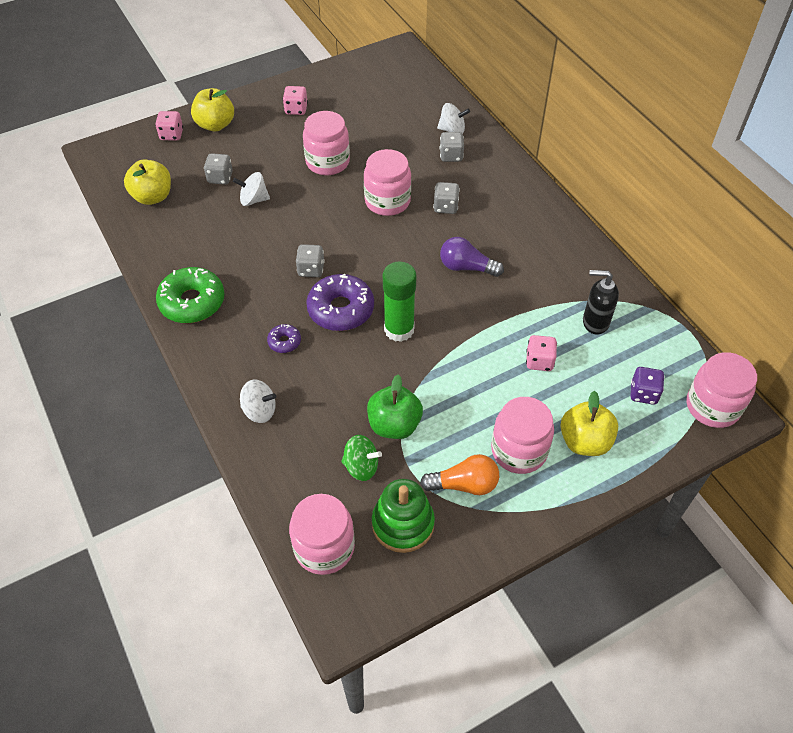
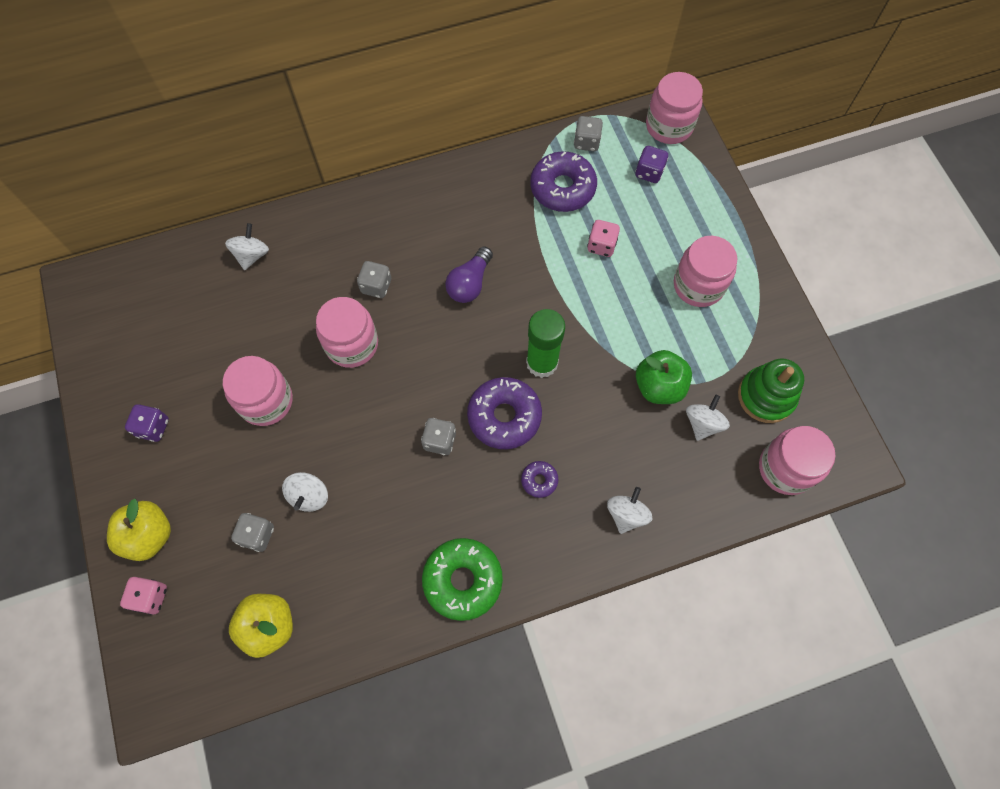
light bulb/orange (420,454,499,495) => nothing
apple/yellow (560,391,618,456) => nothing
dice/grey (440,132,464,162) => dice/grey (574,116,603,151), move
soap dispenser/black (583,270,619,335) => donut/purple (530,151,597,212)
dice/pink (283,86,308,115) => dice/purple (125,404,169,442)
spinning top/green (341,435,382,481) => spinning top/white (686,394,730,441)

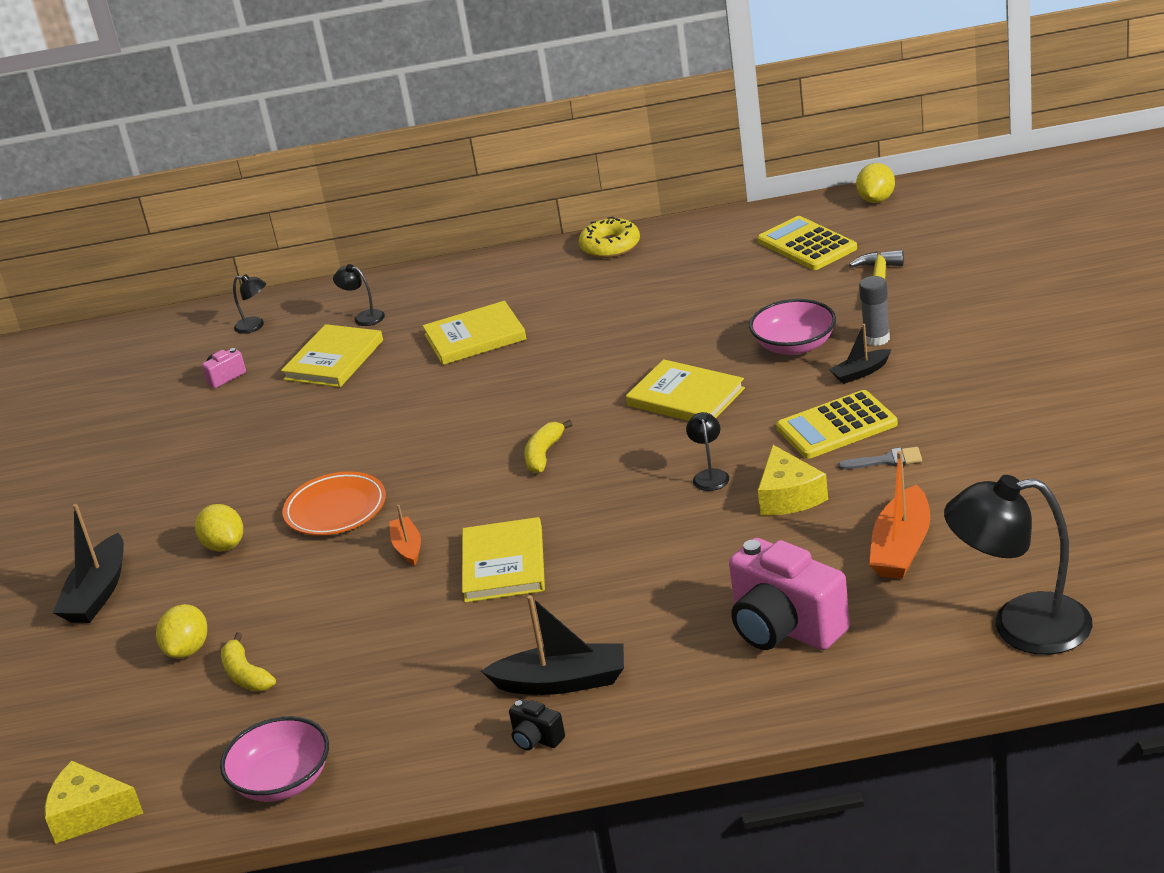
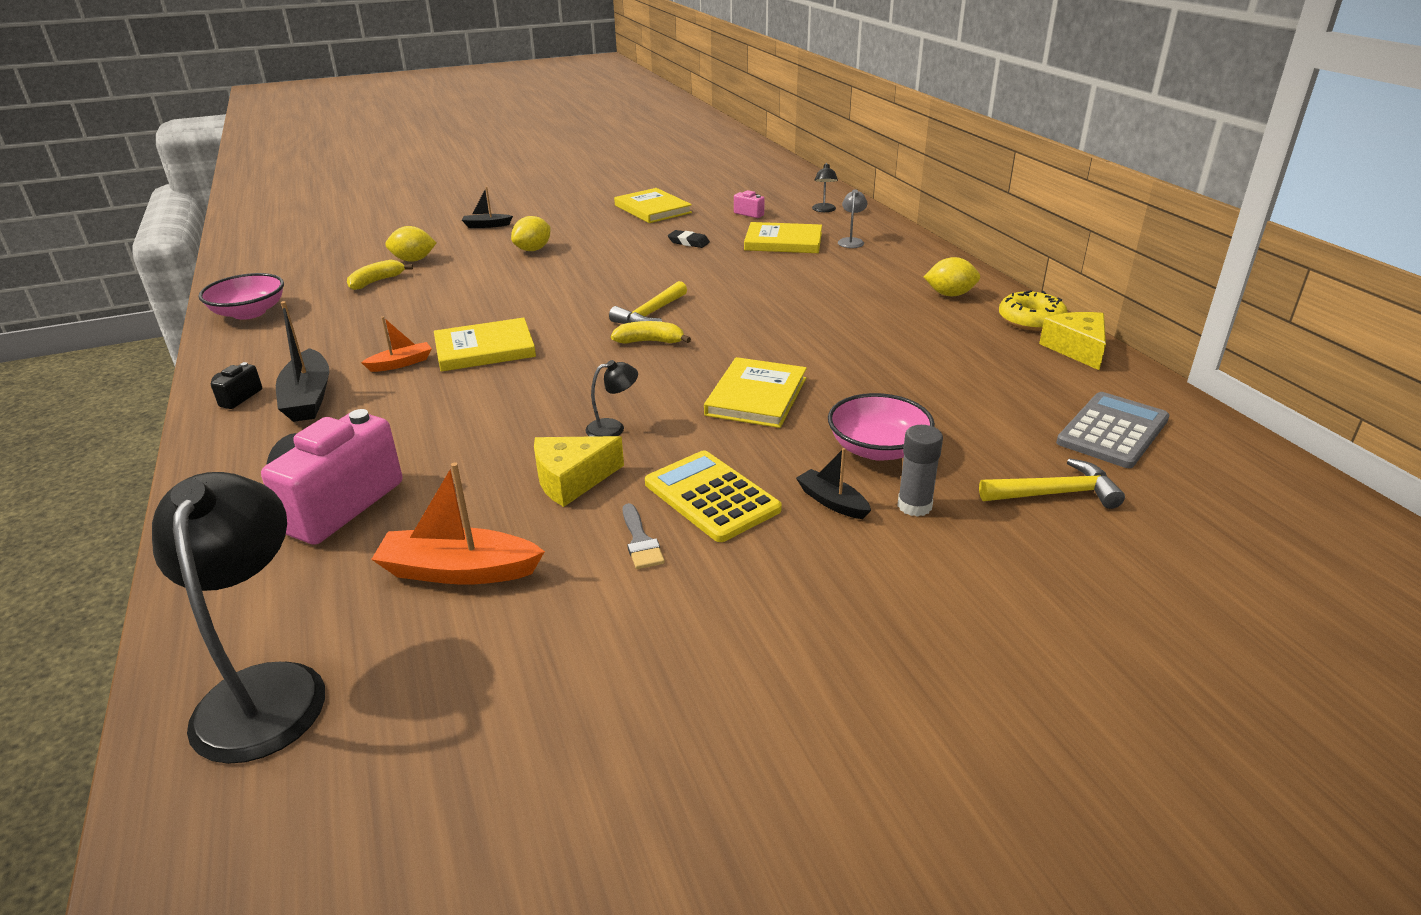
plate/orange (282,471,386,536) => nothing
nothing => hammer/yellow (609,281,687,324)
nothing => eraser/black (668,230,710,248)
cheese/yellow (45,761,143,844) => cheese/yellow (1039,312,1106,370), move
boat/orange (389,505,421,566) => boat/orange (361,317,432,372), move
book/yellow (423,301,527,365) => book/yellow (614,188,692,223), move
lemon/yellow (856,163,895,203) => lemon/yellow (924,257,980,296), move
lamp/black (333,264,385,326) => lamp/grey (838,189,867,248)
calculator/yellow (757,216,857,270) => calculator/grey (1056,392,1169,468)
boat/black (53,504,124,623) => boat/black (462,187,513,228), x0.57

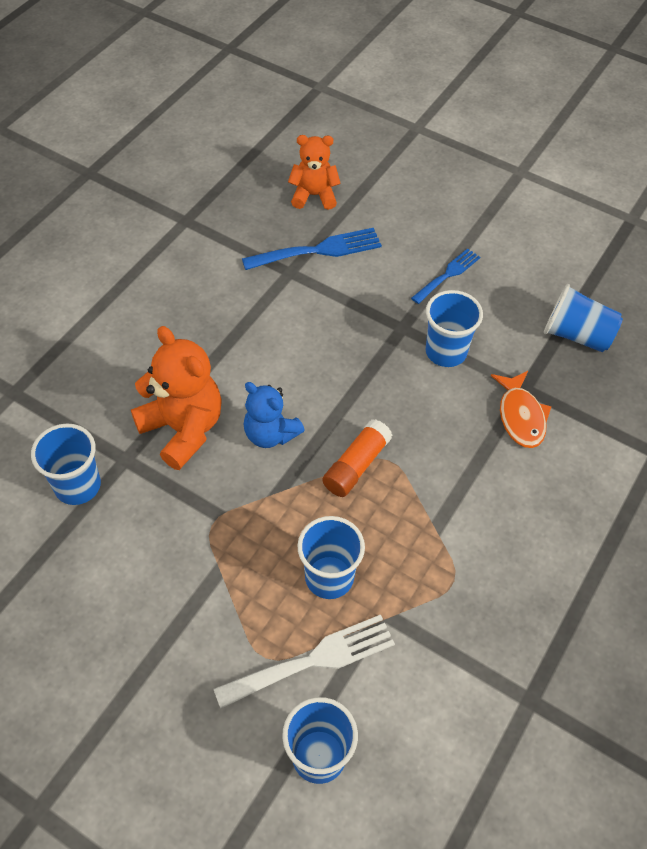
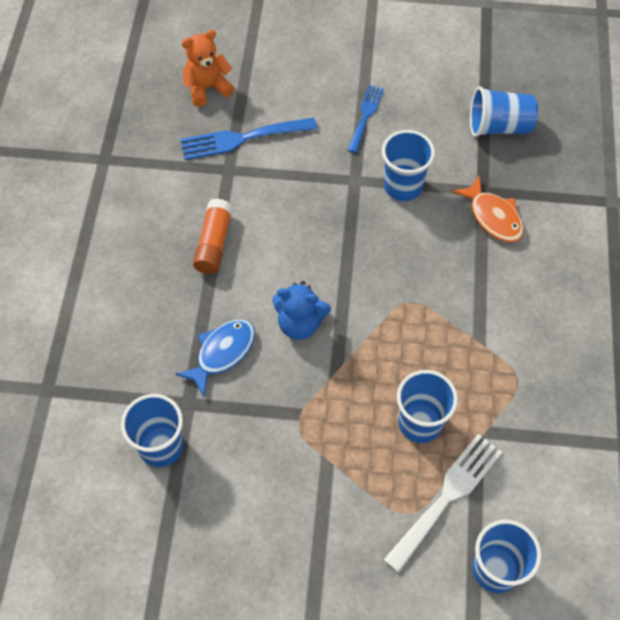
glue stick/orange (322,419,393,497) => glue stick/orange (193,199,233,274), move
teddy bear/orange (131,326,222,470) => fish/blue (175,320,255,397)
fork/blue (242,228,382,270) => fork/blue (180,118,317,160), 150 degrees counterclockwise

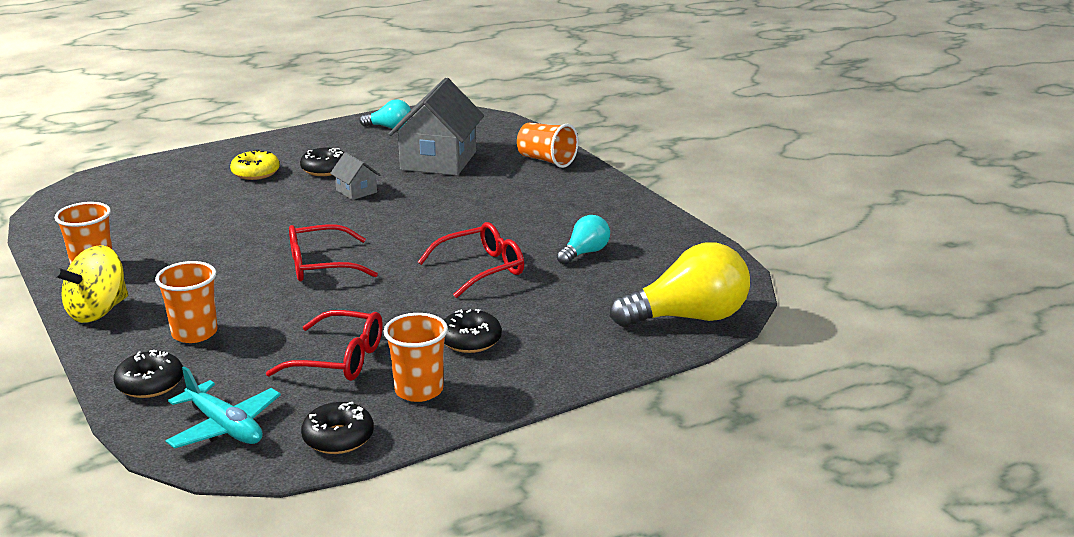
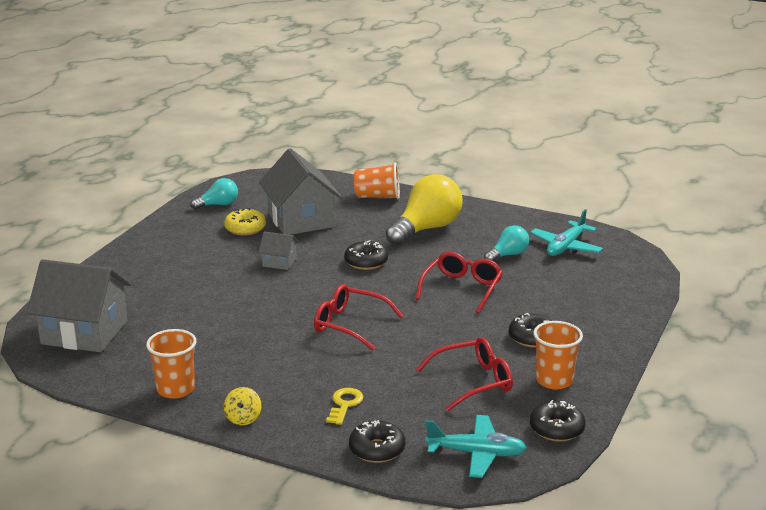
nothing => house/grey (27,259,131,352)
nothing => plane/turquoise (530,209,603,256)
donut/yellow (230,149,280,180) => donut/yellow (224,208,266,236), move
donut/black (300,147,344,176) => donut/black (344,240,388,270), move
light bulb/yellow (610,242,750,327) => light bulb/yellow (386,174,463,246), move
cup/orange (155,261,218,343) => key/yellow (326,388,363,425)
glasses/red (289,224,378,281) => glasses/red (314,284,403,350), 75 degrees clockwise
light bulb/turquoise (557,215,610,265) => light bulb/turquoise (484,225,529,261), 45 degrees clockwise
spinning top/yellow (54,245,128,323) => spinning top/yellow (224,387,262,425), x0.53

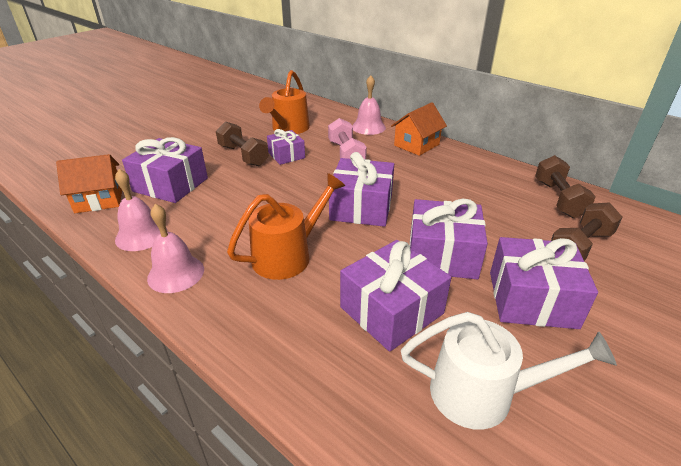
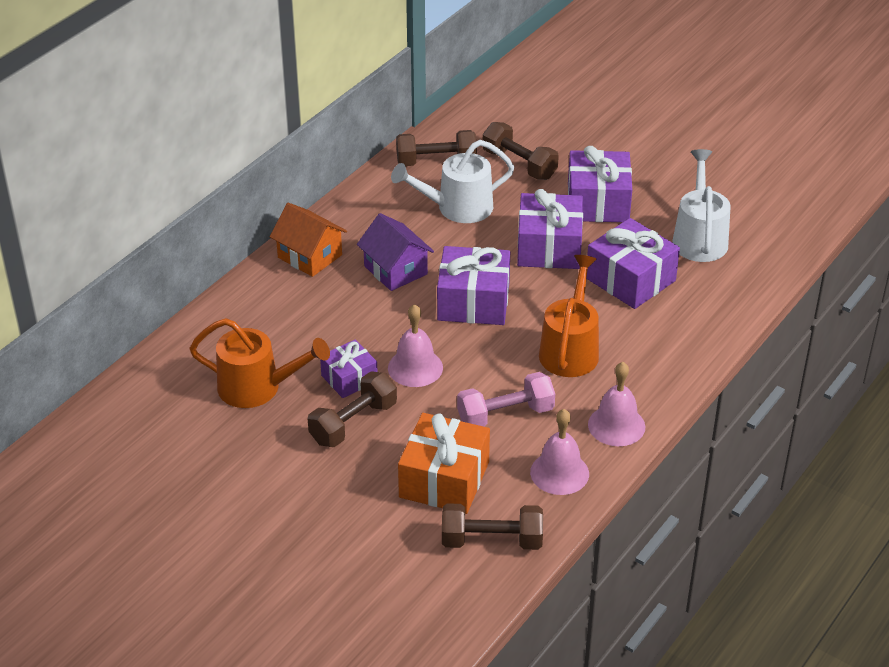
nothing => house/purple (357,213,434,291)
nothing => watering can/white (391,140,514,223)
dumbbell/pink (328,118,367,159) => dumbbell/pink (457,372,555,427), move
bell/pink (352,75,386,135) => bell/pink (388,304,443,387), move
house/orange (56,154,122,213) => dumbbell/brown (442,503,543,550)
gift/purple (122,137,208,203) => gift/orange (398,413,490,514)
watering can/orange (227,173,345,280) => watering can/orange (539,255,599,377), 60 degrees clockwise

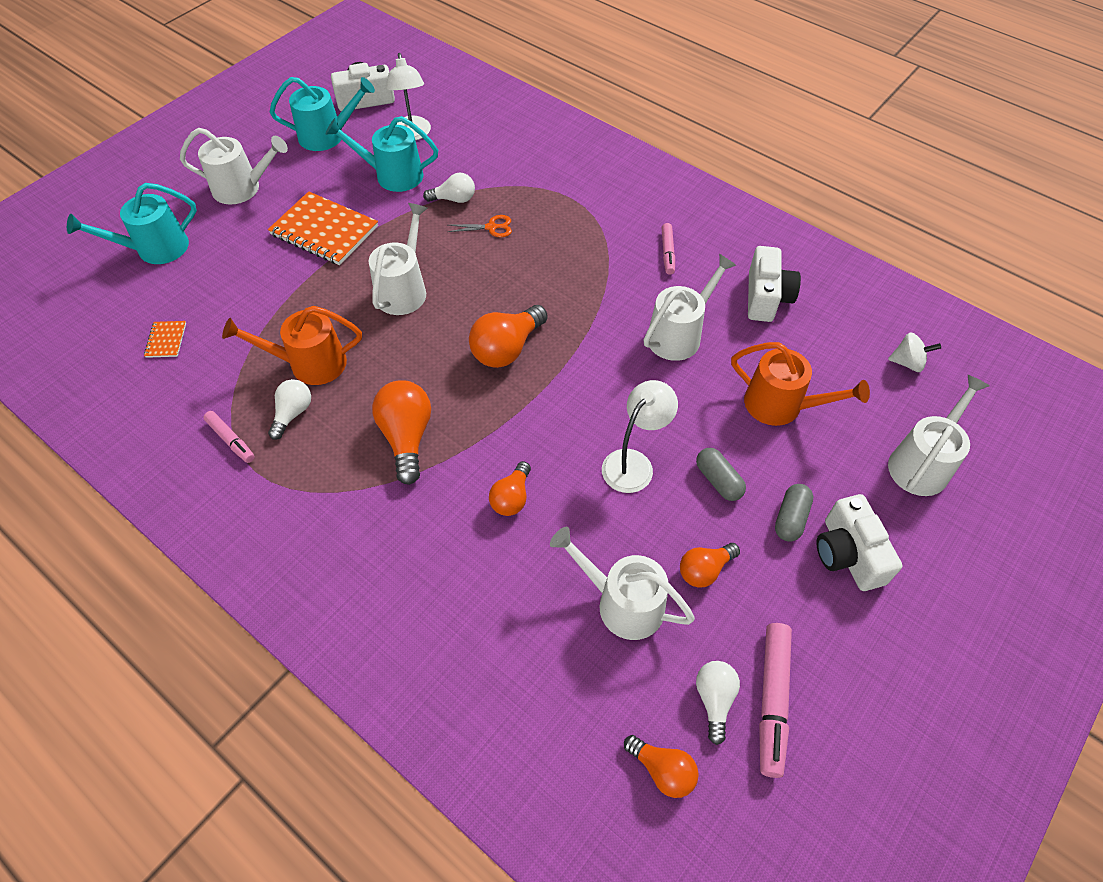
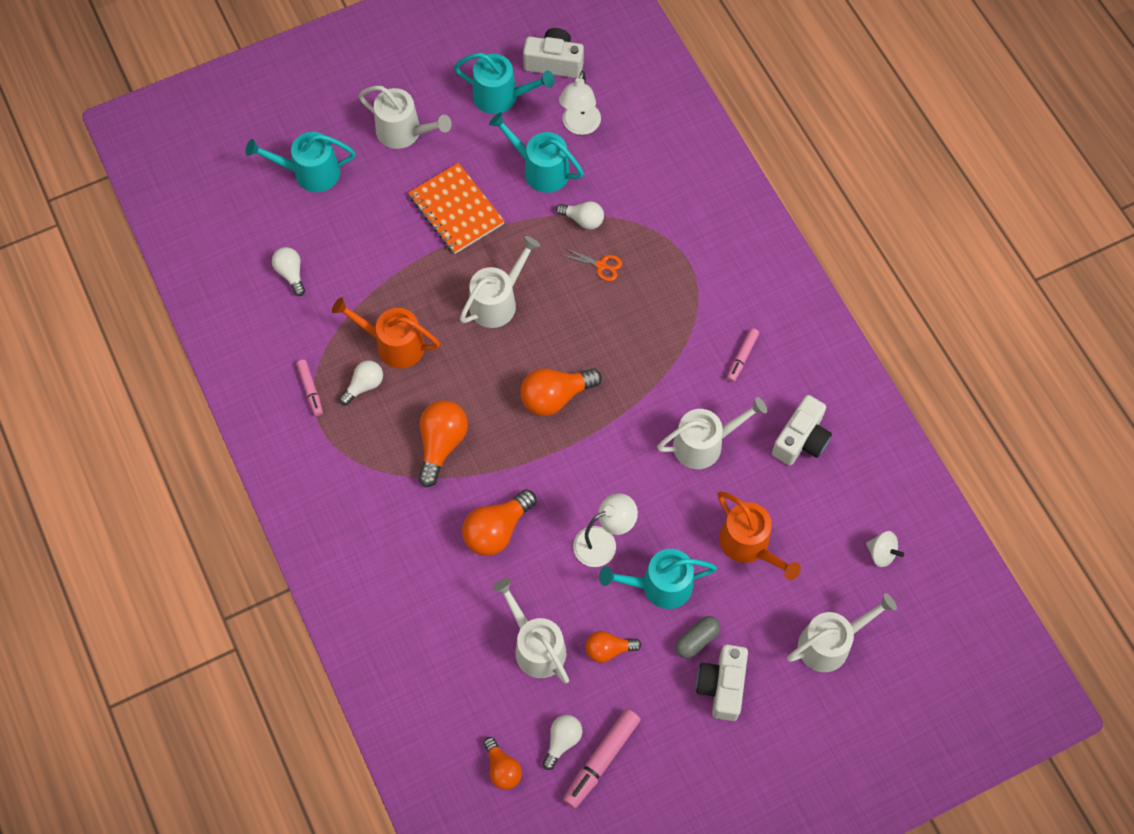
notebook/orange (144,321,186,358) => light bulb/white (272,247,305,296)
capsule/grey (696,448,746,501) => watering can/turquoise (599,549,717,609)
light bulb/orange (489,461,531,516) => light bulb/orange (462,489,537,556), x1.62

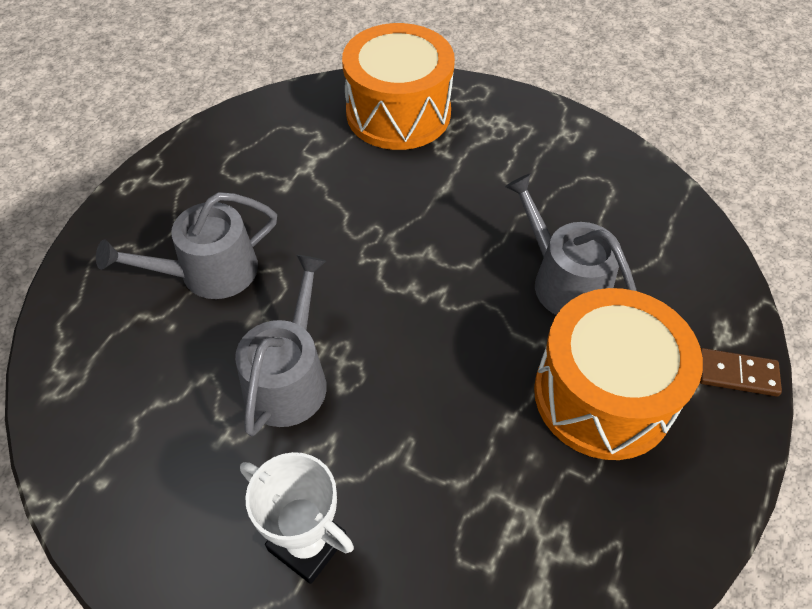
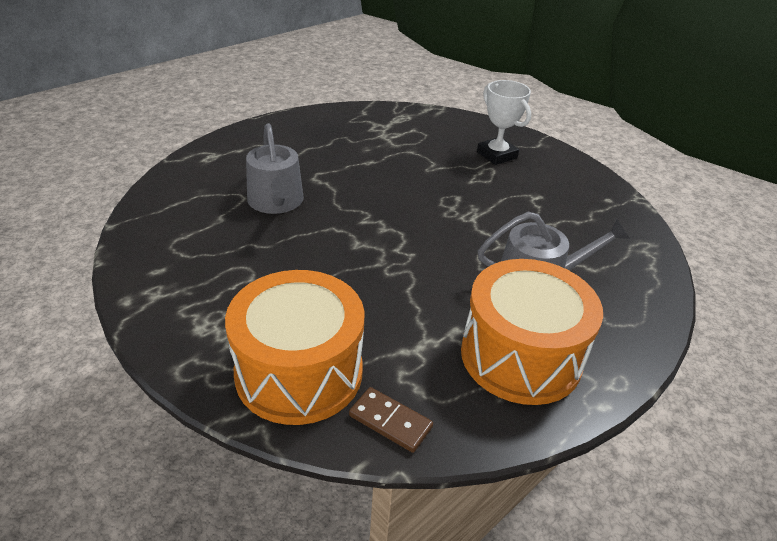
watering can/grey (235,255,327,436) => nothing
drum/orange (534,288,703,460) => drum/orange (461,259,603,405), move
domino/brown (700,348,782,397) => domino/brown (349,387,433,453), move

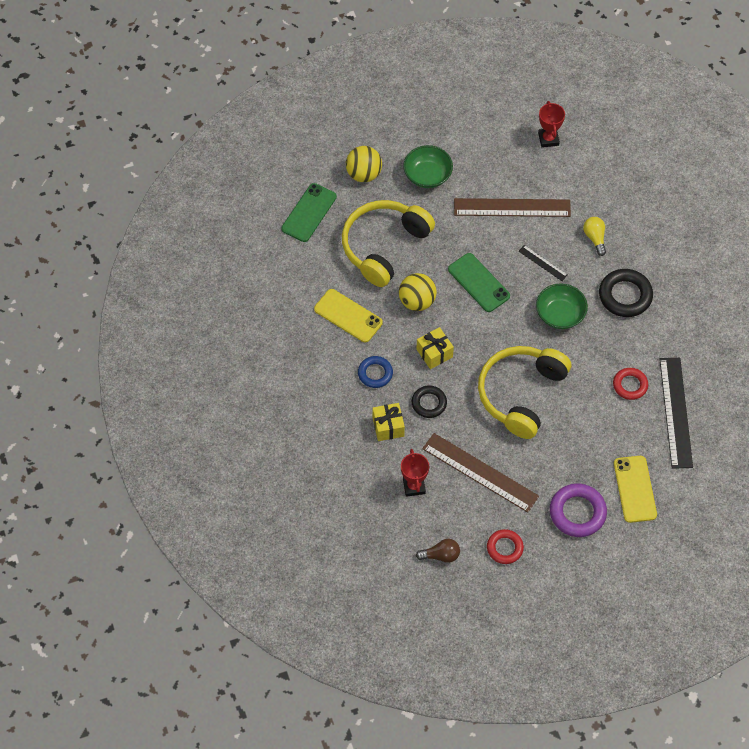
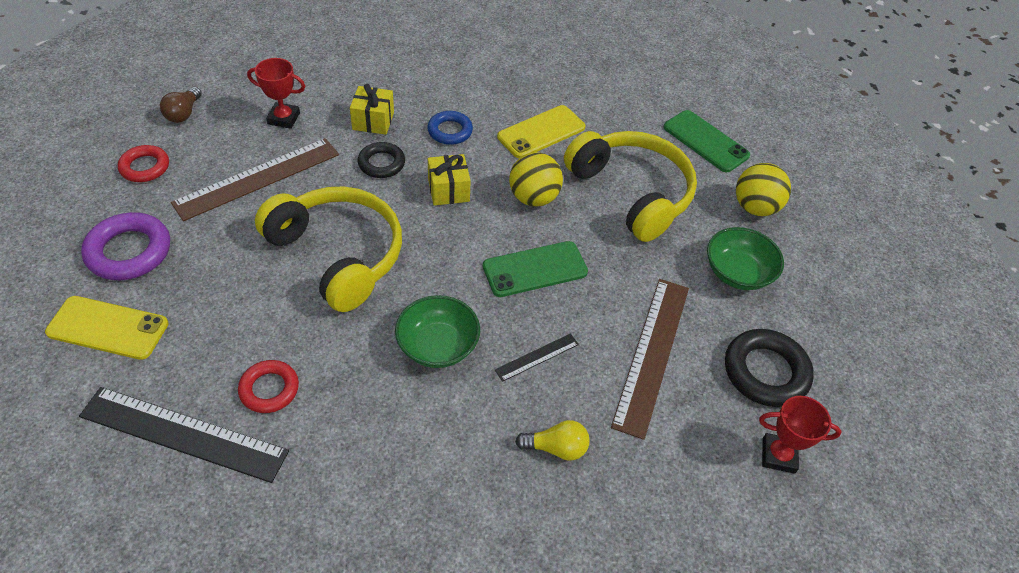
ring/black (599,269,653,317) => ring/black (725,329,814,407), move

